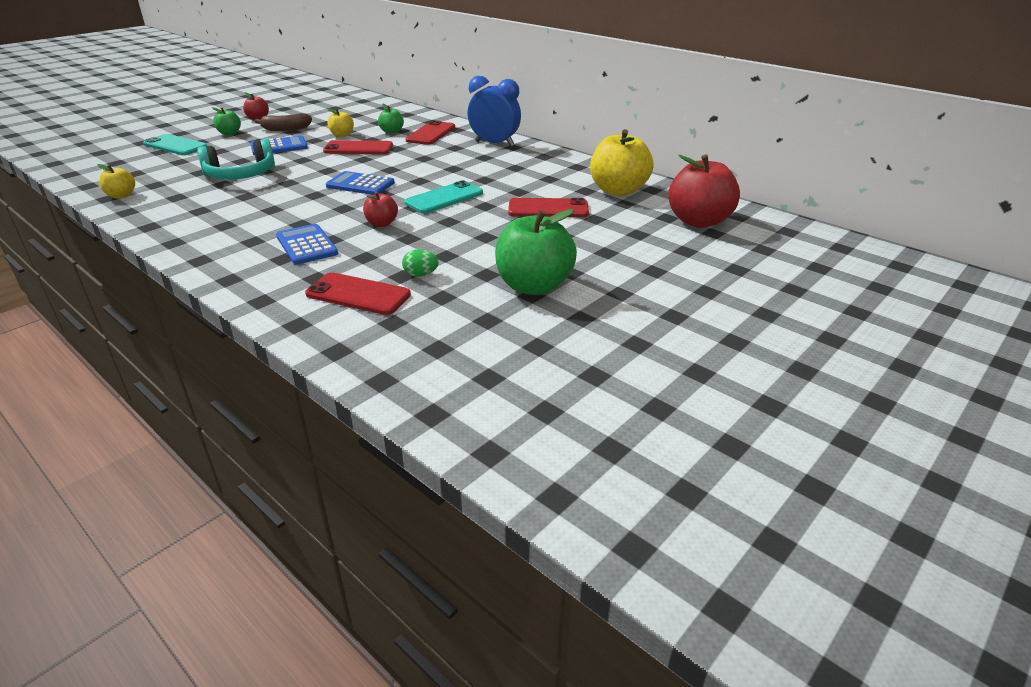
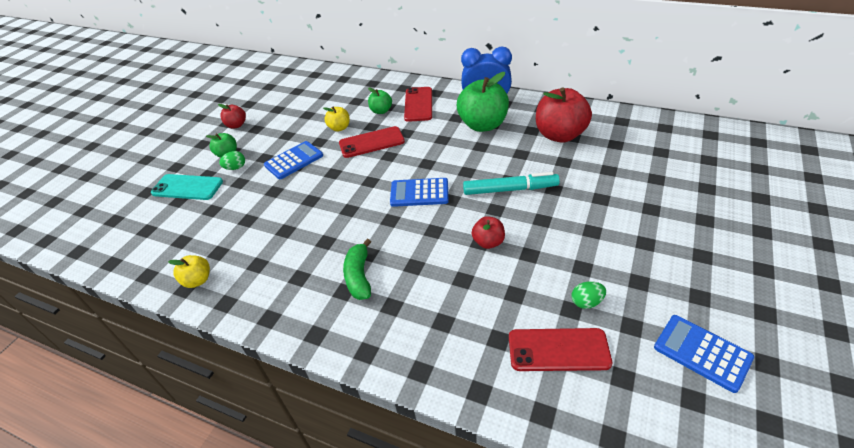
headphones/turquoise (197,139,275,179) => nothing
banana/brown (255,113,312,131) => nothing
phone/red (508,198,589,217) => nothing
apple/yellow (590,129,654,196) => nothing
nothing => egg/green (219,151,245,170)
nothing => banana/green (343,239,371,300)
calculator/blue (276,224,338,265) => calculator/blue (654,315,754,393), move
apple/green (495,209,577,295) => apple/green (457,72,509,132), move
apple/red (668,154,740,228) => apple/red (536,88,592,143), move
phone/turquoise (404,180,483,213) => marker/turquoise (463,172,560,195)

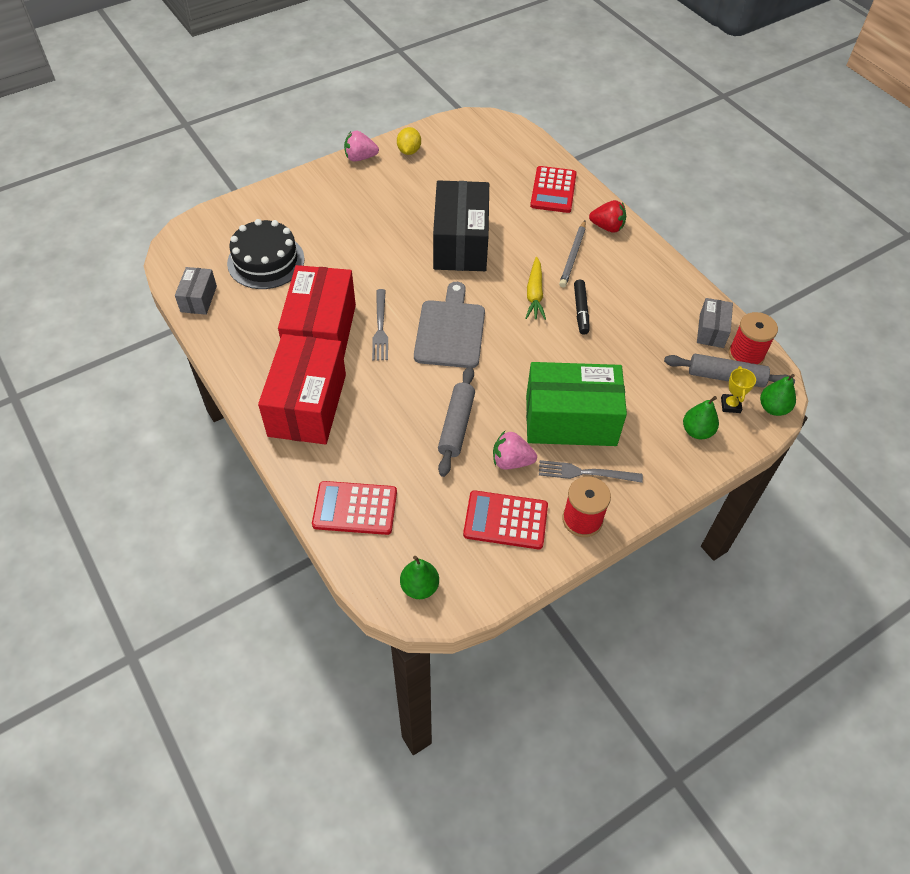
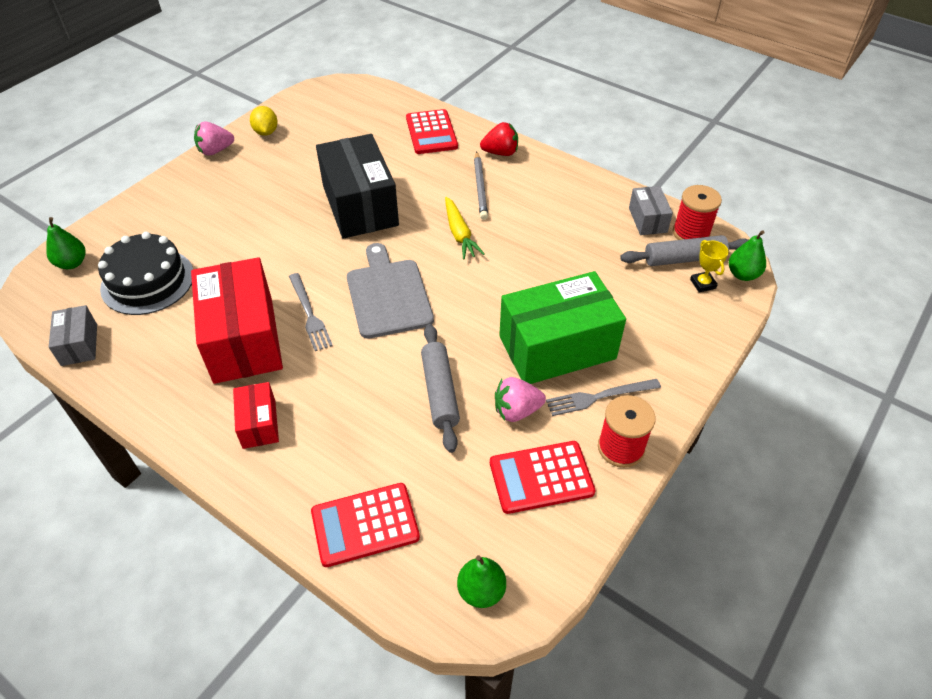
marker/black (574,280,589,335) => nothing
pear/green (683,396,719,439) => pear/green (46,217,86,269), move
box/red (258,334,346,444) => box/red (233,382,279,449), x0.49

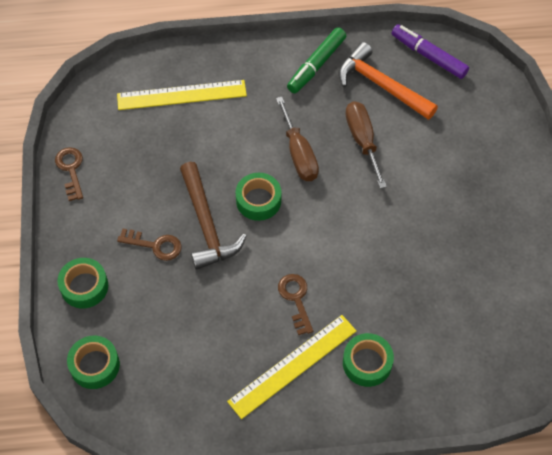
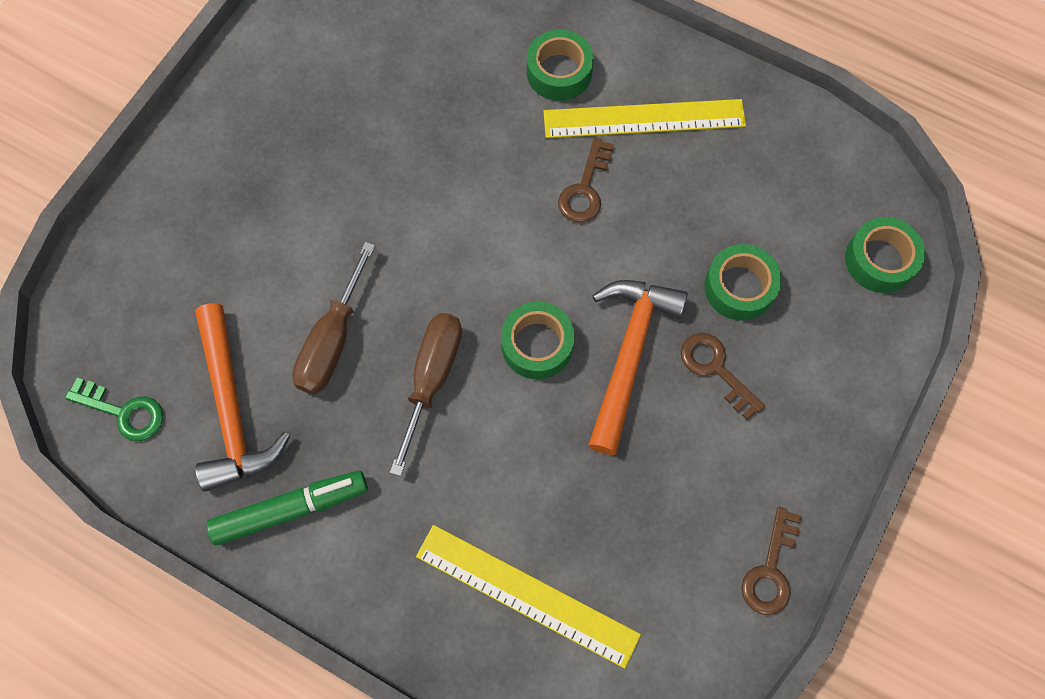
tape/green (57,258,108,308) => tape/green (705,244,782,321), move
marker/purple (392,24,469,79) => key/green (65,378,163,441)
hammer/brown (180,162,246,270) => hammer/orange (588,280,688,455)

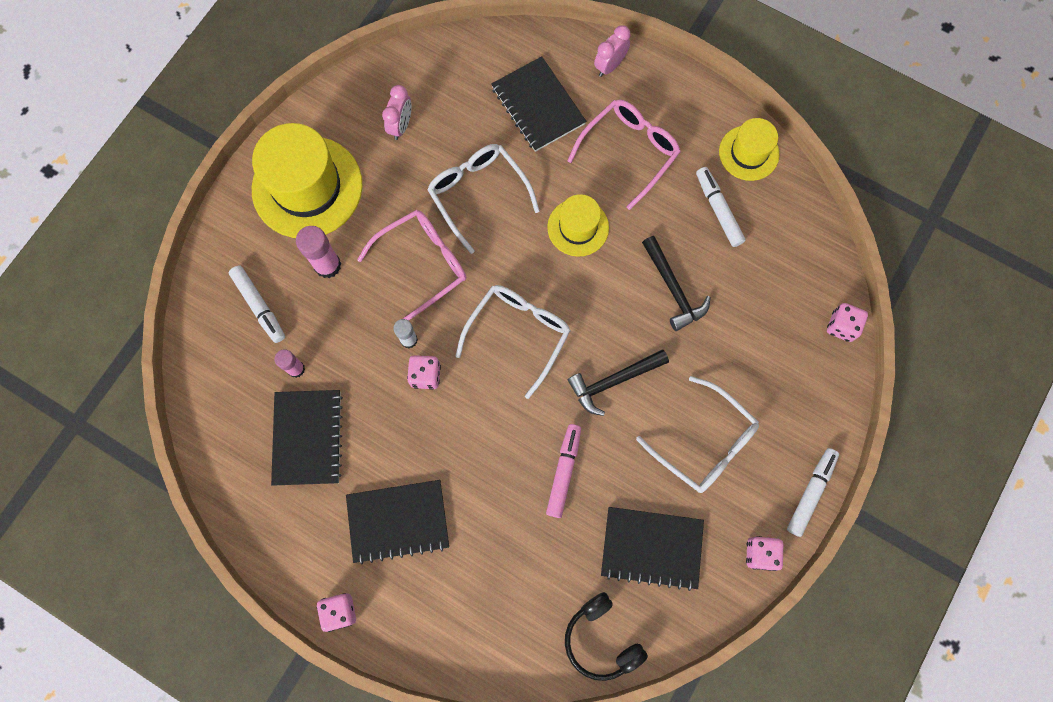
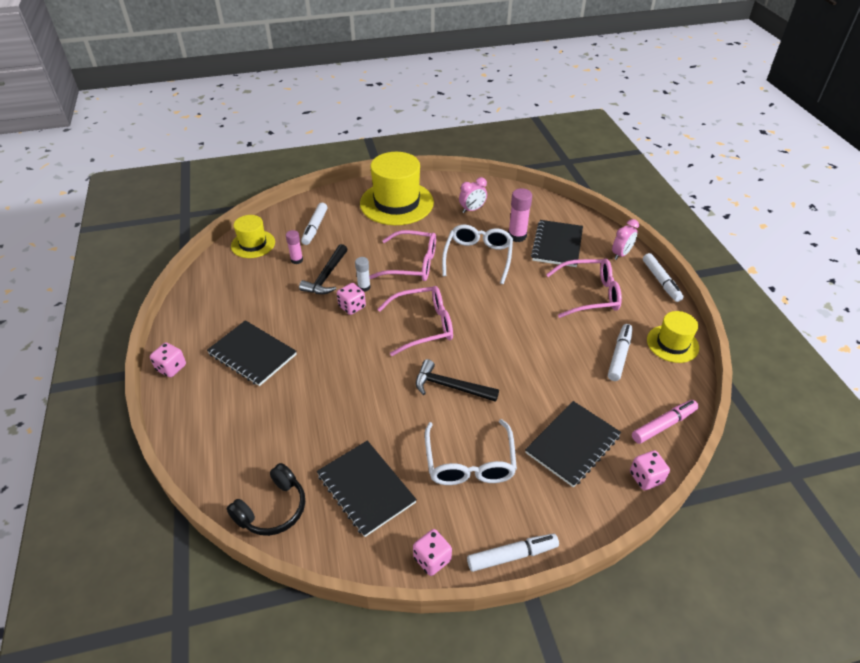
nothing => marker/white (643,253,684,302)
notebook/black (271,390,343,486) => notebook/black (525,401,621,487), move
glue stick/pink (296,226,341,278) => glue stick/pink (508,188,532,242), move
marker/pink (546,424,581,518) => marker/pink (632,400,699,444), move
hat/yellow (547,194,609,257) => hat/yellow (231,215,275,258), move
hammer/black (642,236,711,331) => hammer/black (299,244,348,294), move
glasses/white (455,285,571,399) => glasses/pink (377,286,453,356)
headphones/black (565,592,648,681) => headphones/black (227,463,305,536), 150 degrees counterclockwise
clock/pink (594,25,630,77) => clock/pink (612,219,639,260), 135 degrees clockwise

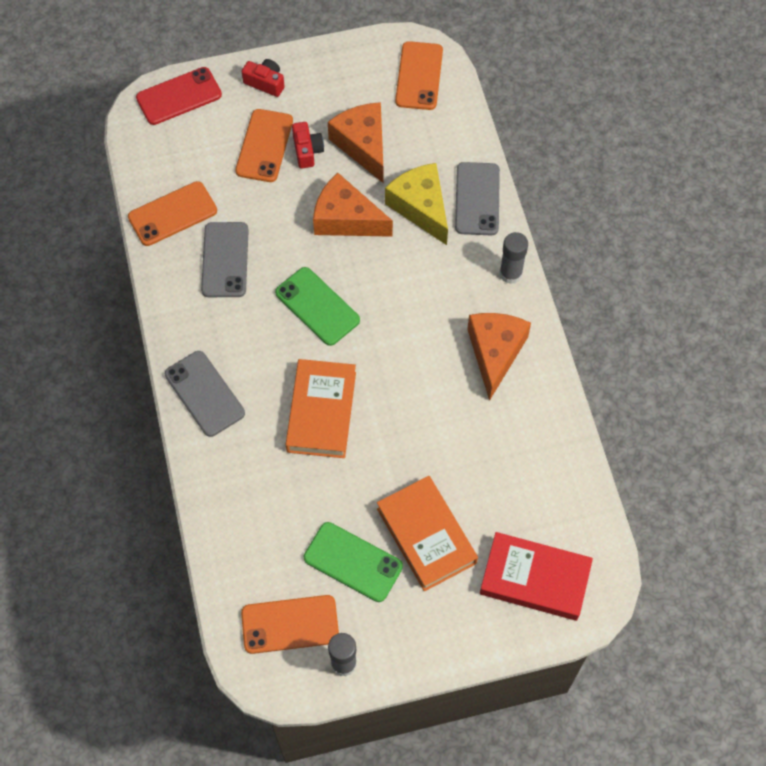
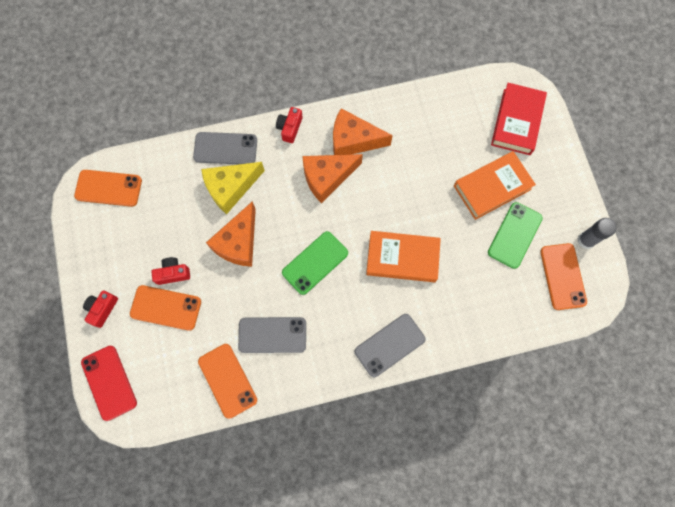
cheese/orange (328,102,383,183) => cheese/orange (302,154,363,203), move
glue stick/grey (499,232,528,284) => camera/red (276,107,303,143)

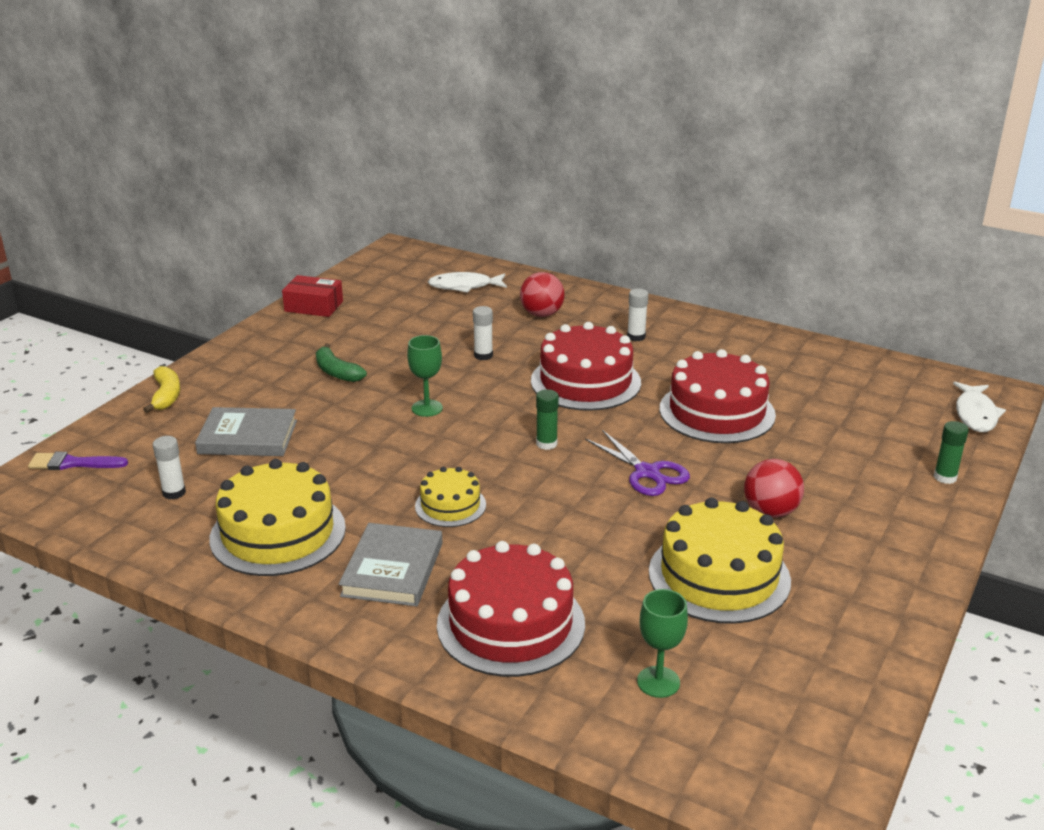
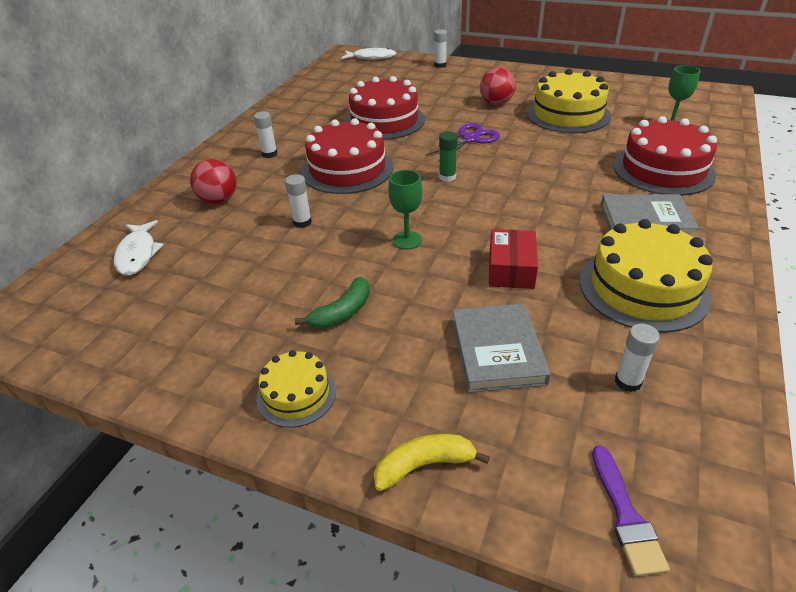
box/red (282,275,343,317) => box/red (489,229,538,289), move
cake/yellow (415,467,486,527) => cake/yellow (257,350,336,428), move
glue stick/green (934,421,969,484) => glue stick/white (434,29,447,68)

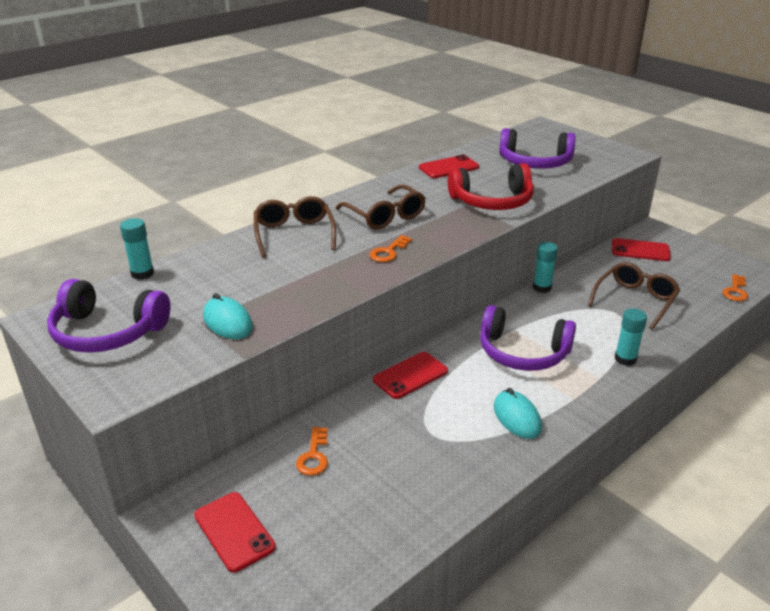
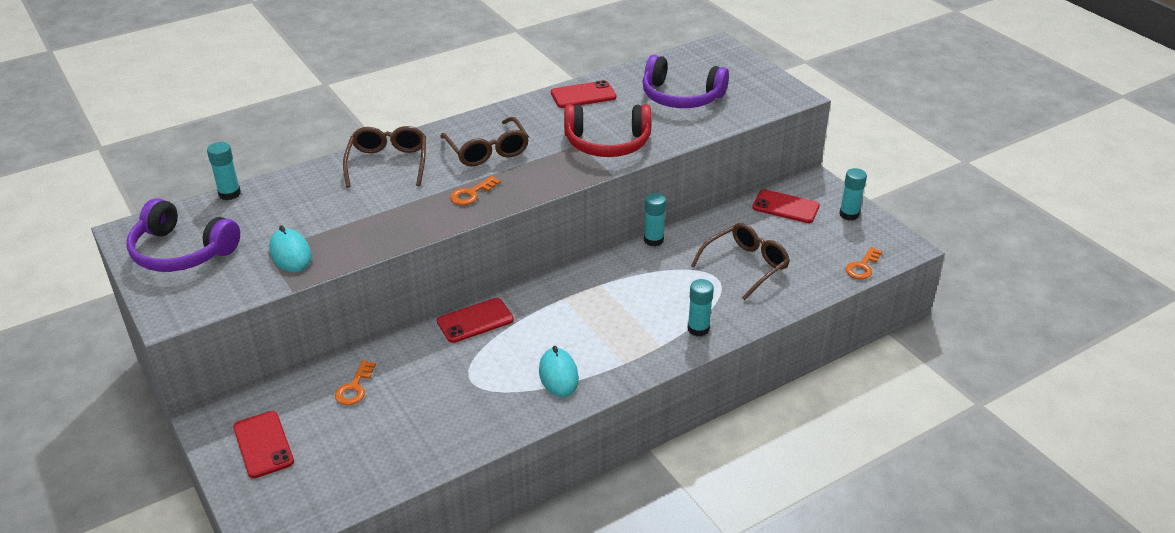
headphones/purple (480,305,576,371) => nothing
nothing => glue stick/turquoise (839,168,867,221)

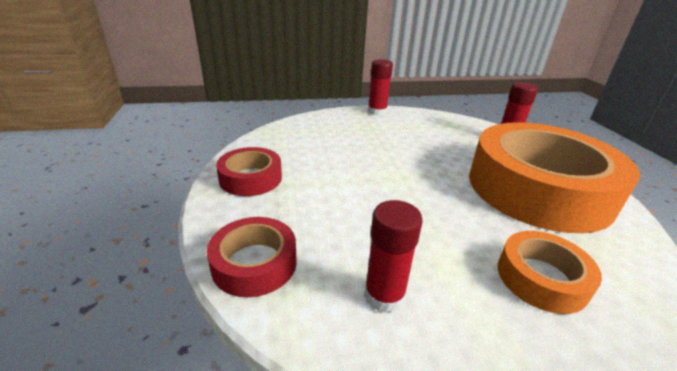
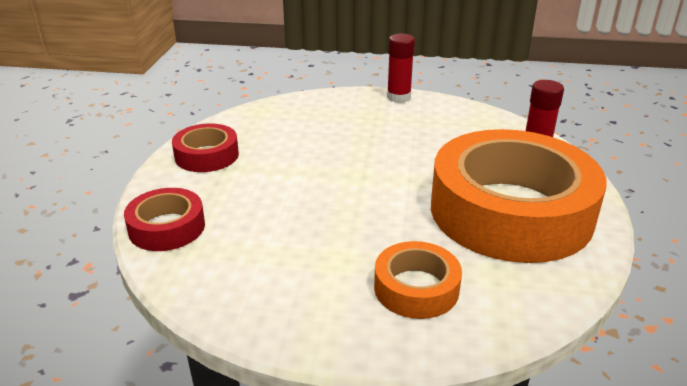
glue stick/red (364,200,423,313) => nothing

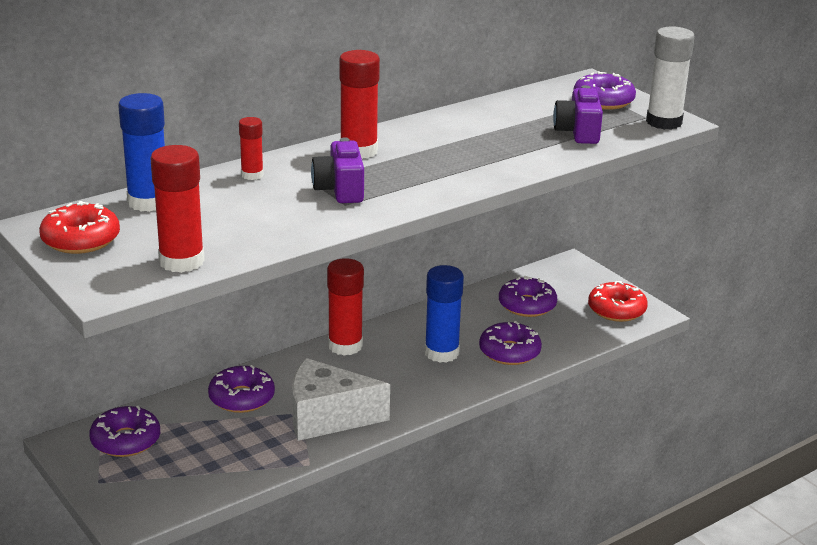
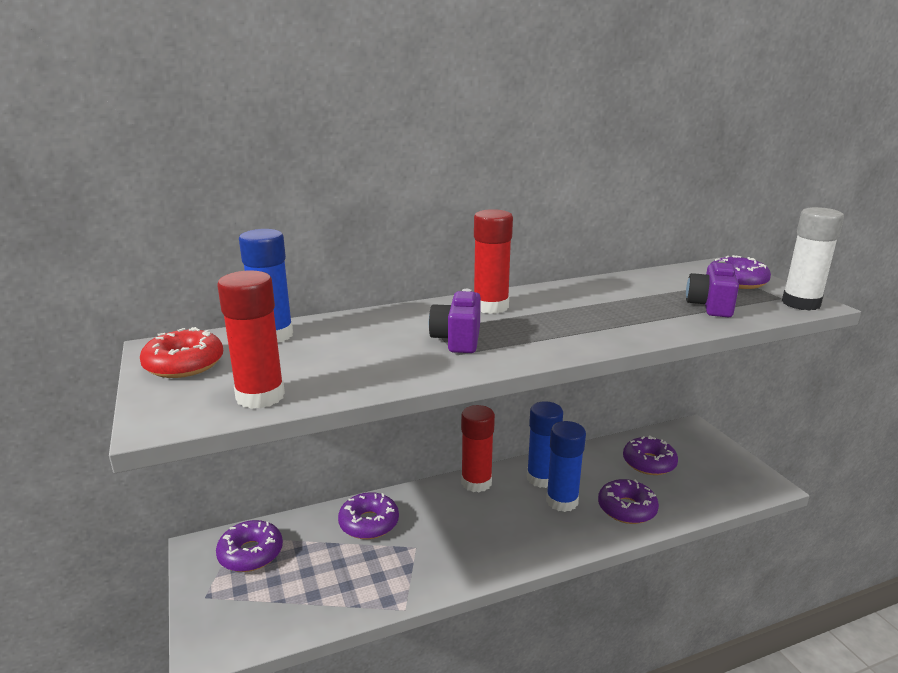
glue stick/red (239,117,264,180) => nothing
cheese/white (292,358,390,441) => nothing
donut/red (588,281,648,322) => nothing
nothing => glue stick/blue (527,401,563,488)

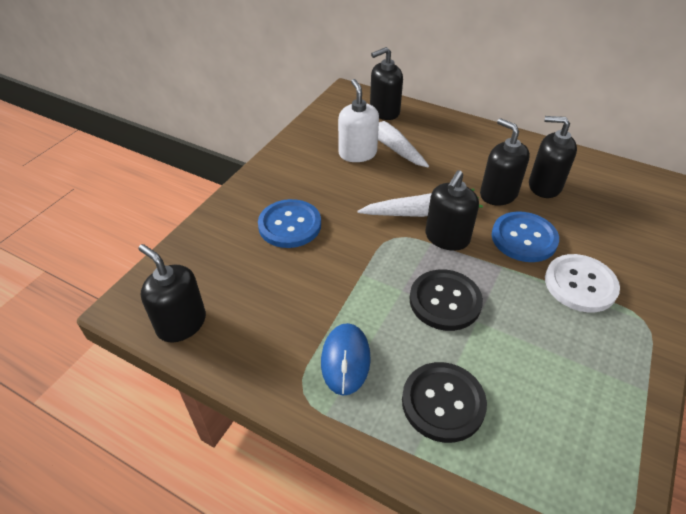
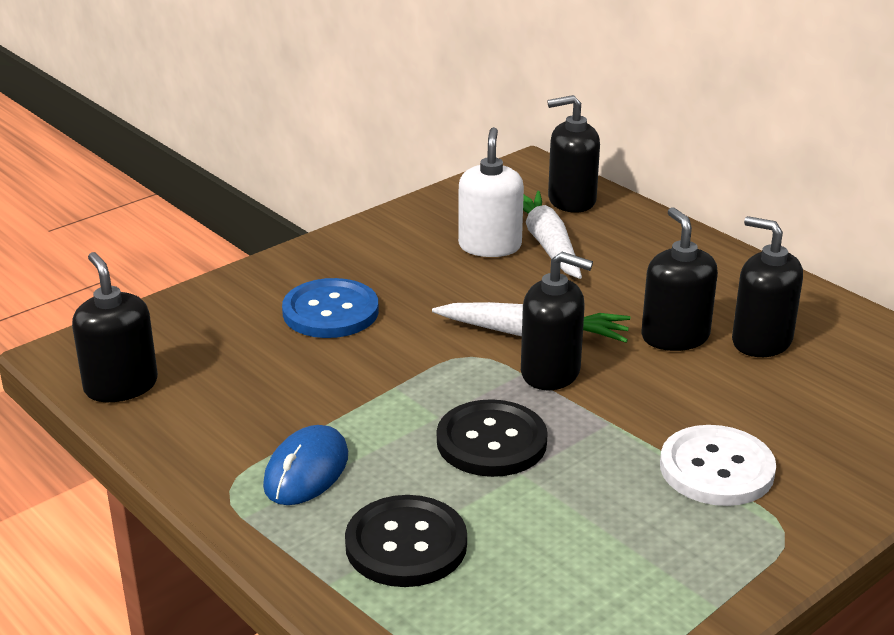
button/blue (492,211,559,262) => nothing
soap dispenser/black (425,170,479,251) => soap dispenser/black (521,252,593,390), 120 degrees counterclockwise

